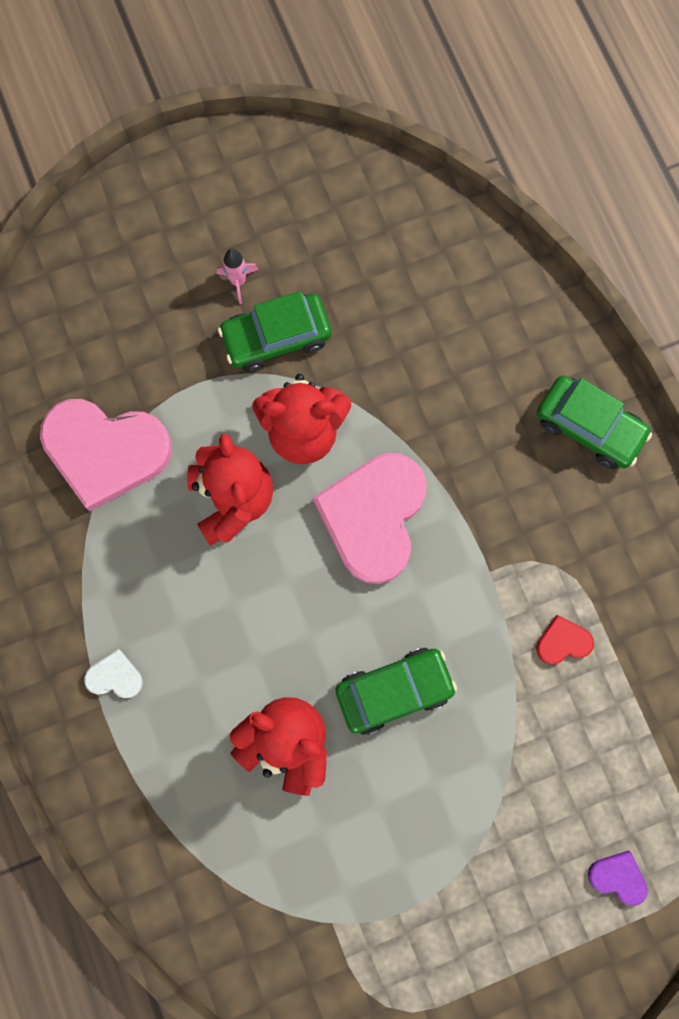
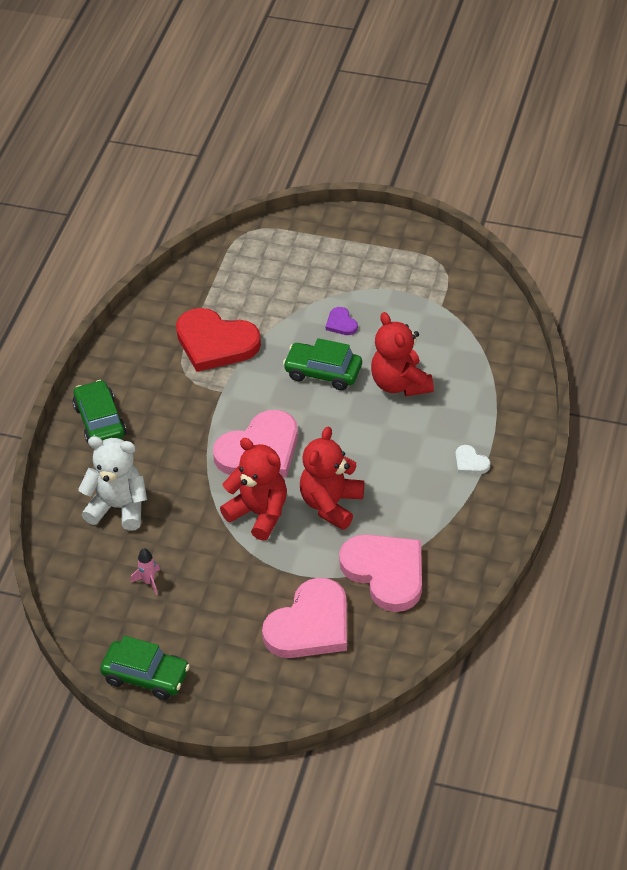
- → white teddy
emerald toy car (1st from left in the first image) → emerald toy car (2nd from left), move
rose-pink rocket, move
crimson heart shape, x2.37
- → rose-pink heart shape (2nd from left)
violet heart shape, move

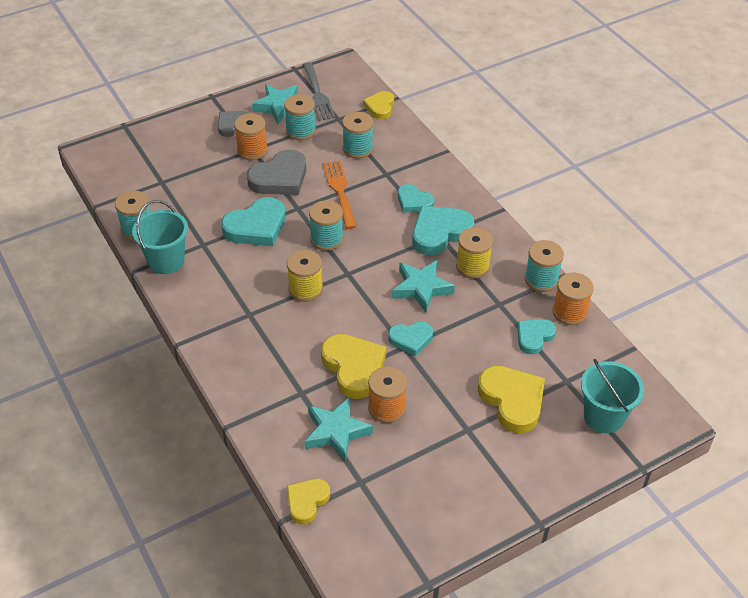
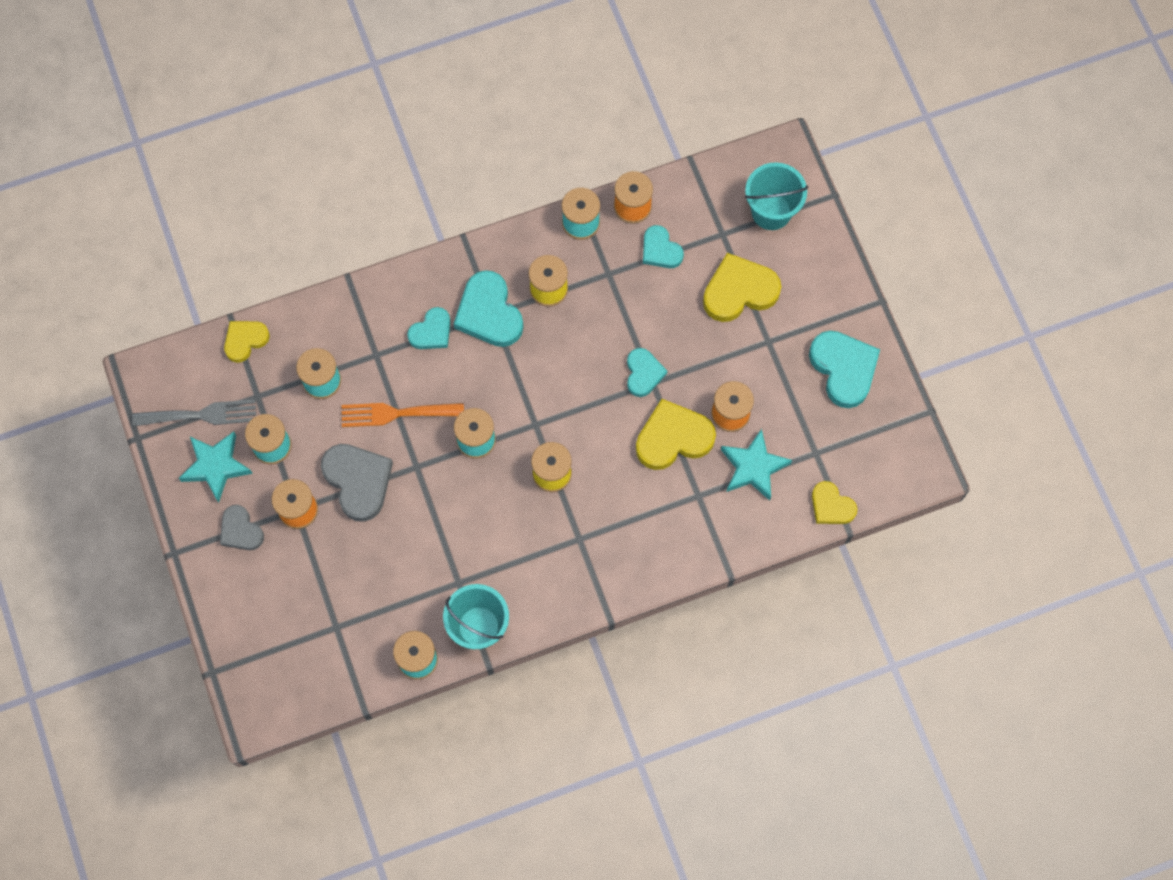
yellow heart shape (3rd from left in the first image) → yellow heart shape (1st from left), 120 degrees clockwise
teal heart shape (1st from left in the first image) → teal heart shape (5th from left), move
teal star (3rd from left) → -

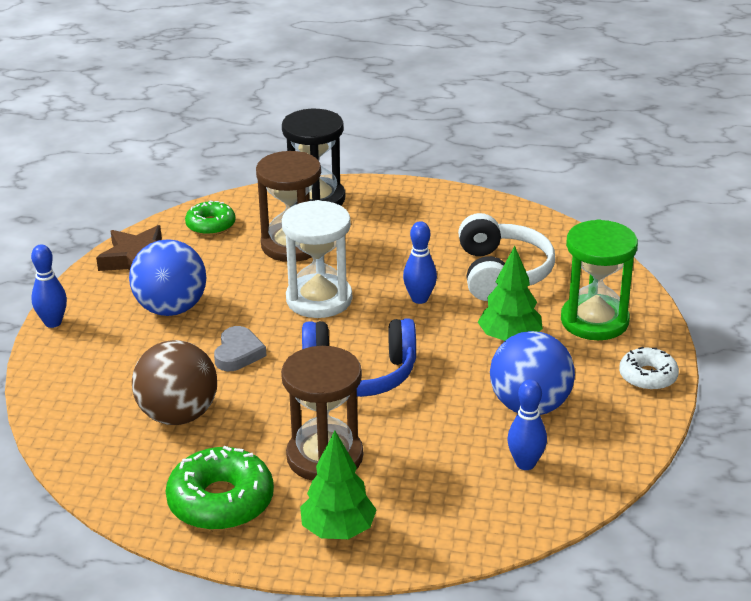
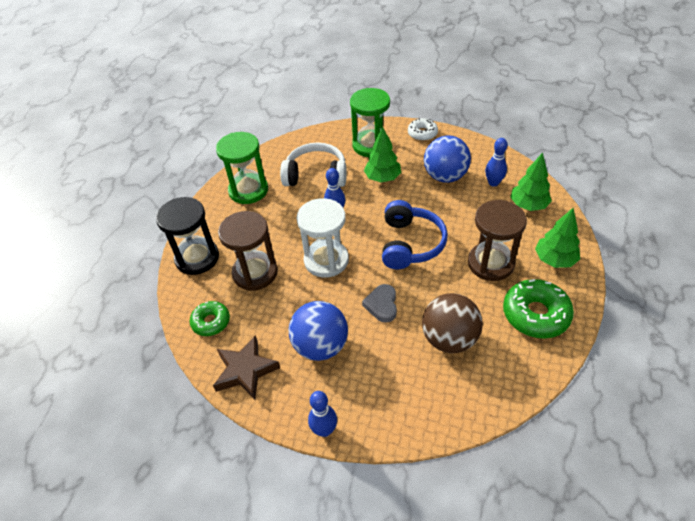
- → emerald sandglass (1st from left)
gray heart shape, 105 degrees counterclockwise
- → emerald tree (2nd from left)

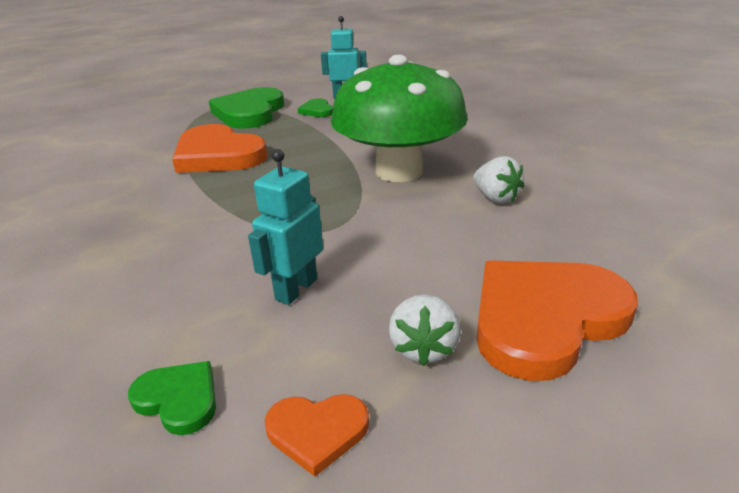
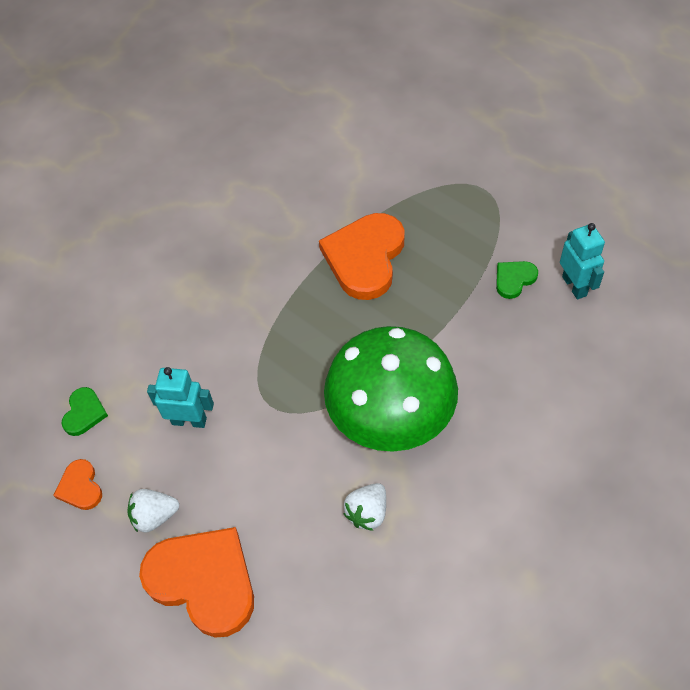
emerald heart shape (2nd from left) → -

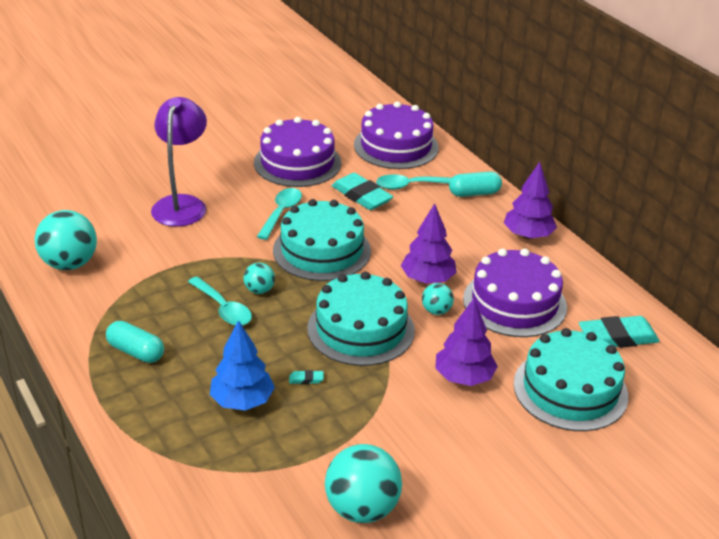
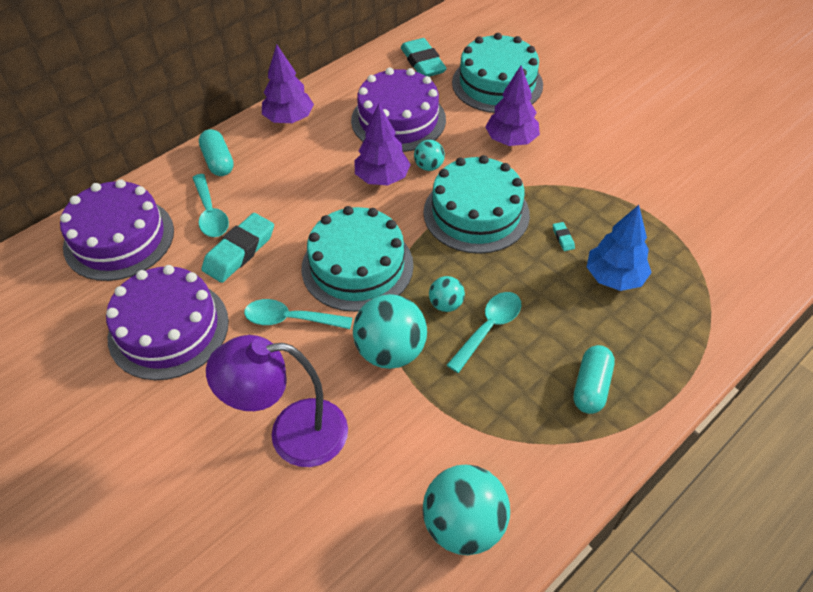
teal ball (3rd from left in the first image) → teal ball (1st from left), move

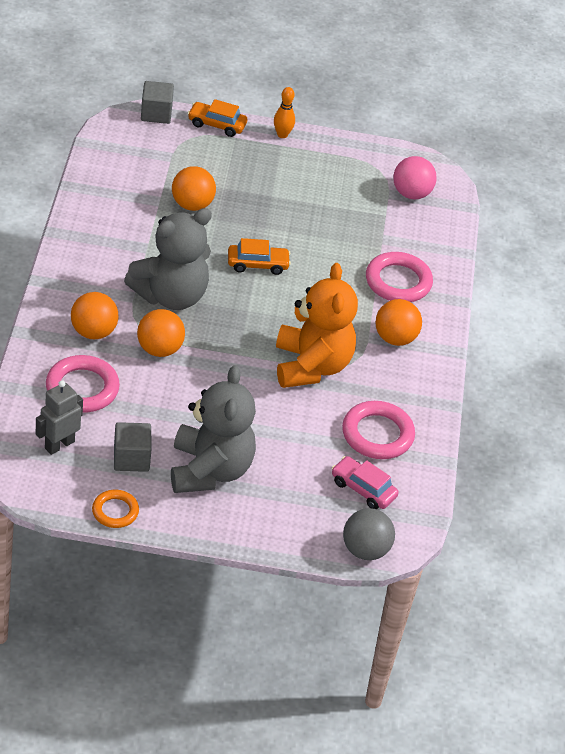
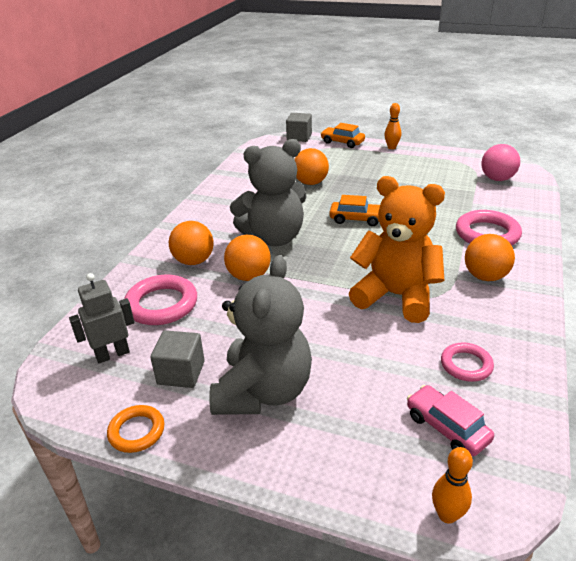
orange teddy, 75 degrees counterclockwise
gray ball → orange skittle (2nd from left)
rose-pink torus (2nd from left), x0.60

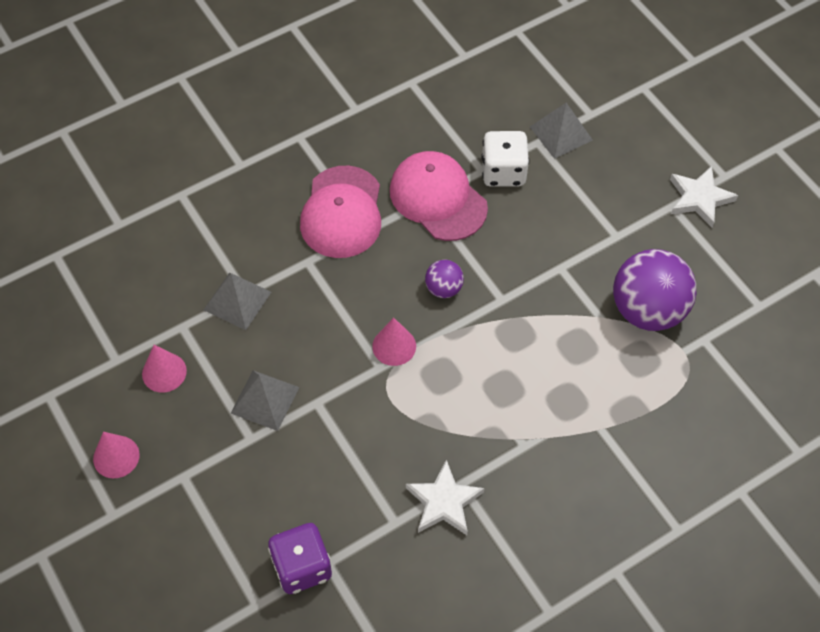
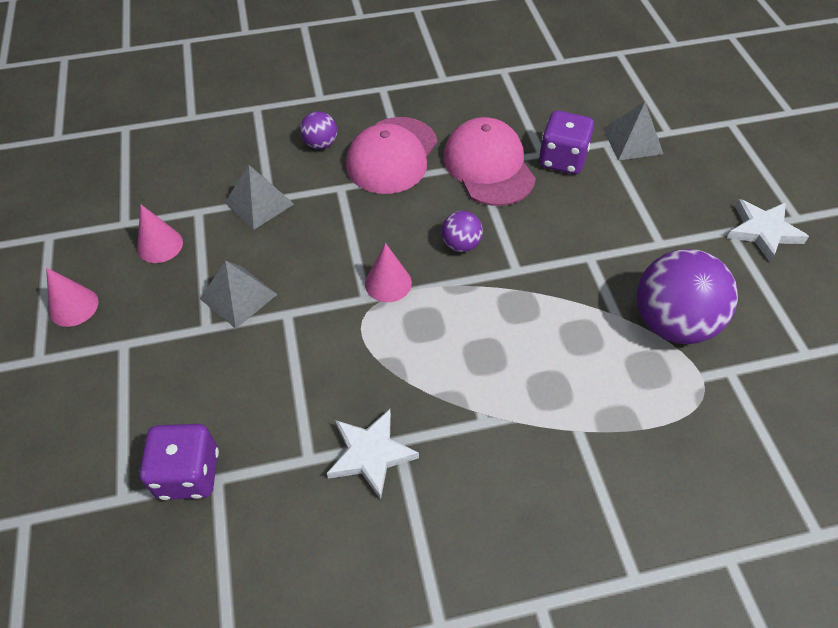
- → violet ball (1st from left)
white dice → violet dice (2nd from left)

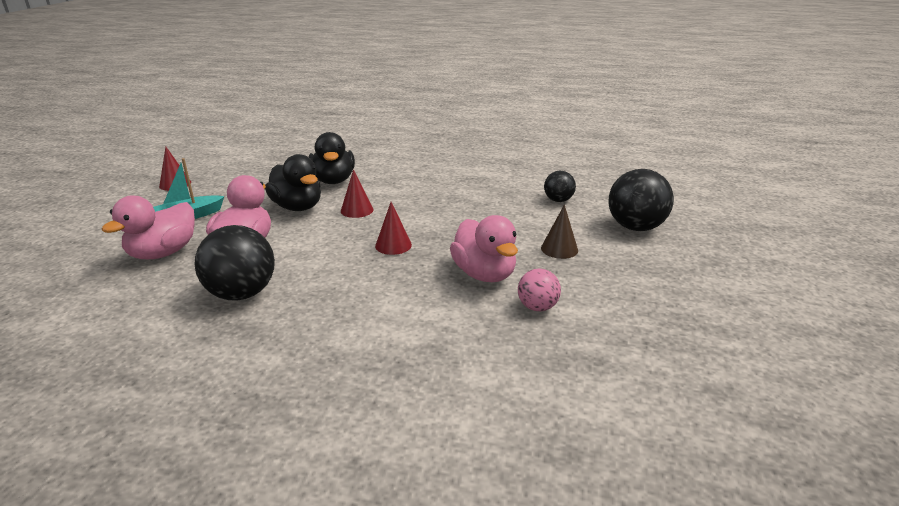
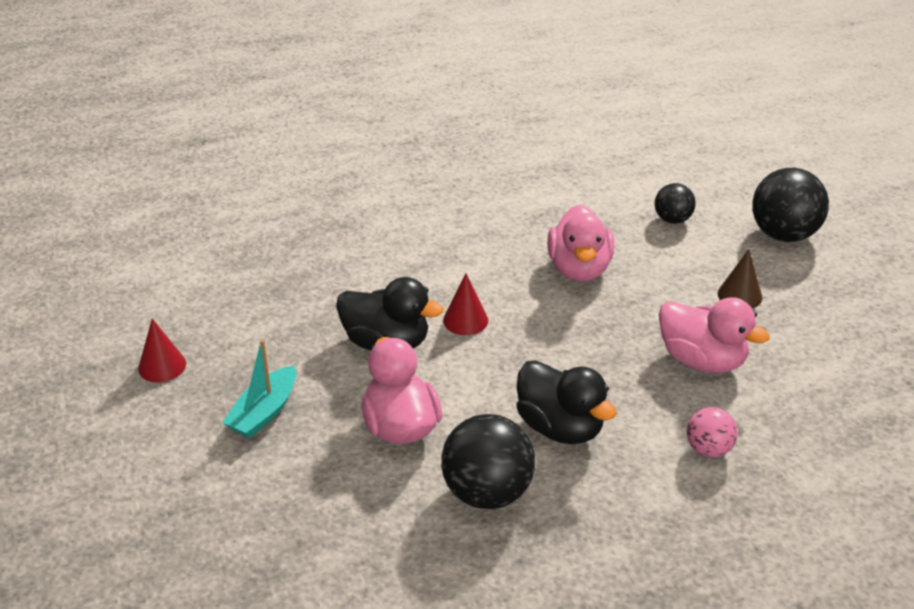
ebony toy duck (2nd from left), move
rose-pink toy duck (1st from left in the first image) → rose-pink toy duck (2nd from left), move
rose-pink ball, move
crimson cone (3rd from left) → -

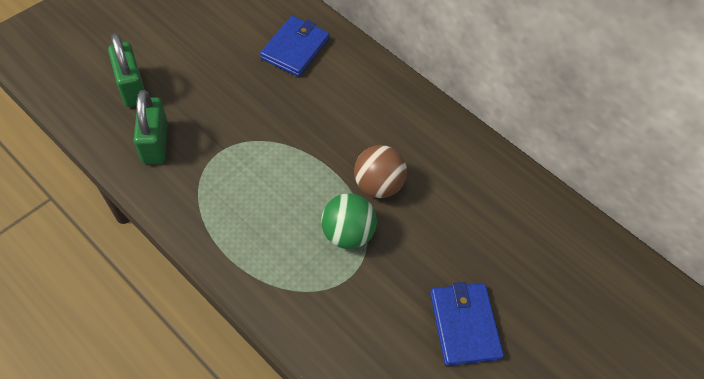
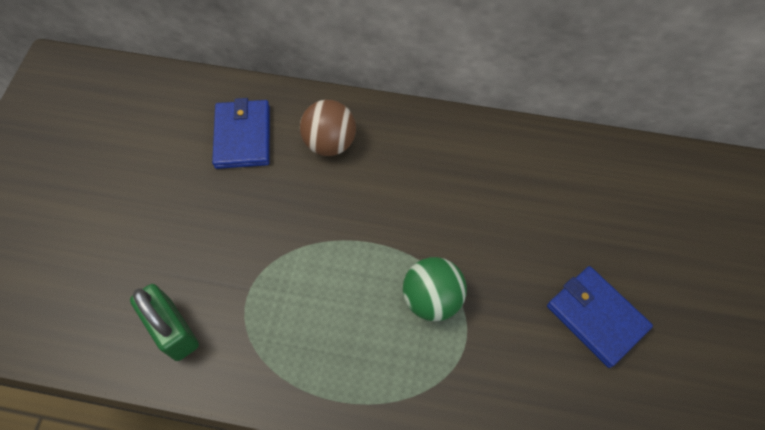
russet ball, move
emerald lock (1st from left) → -

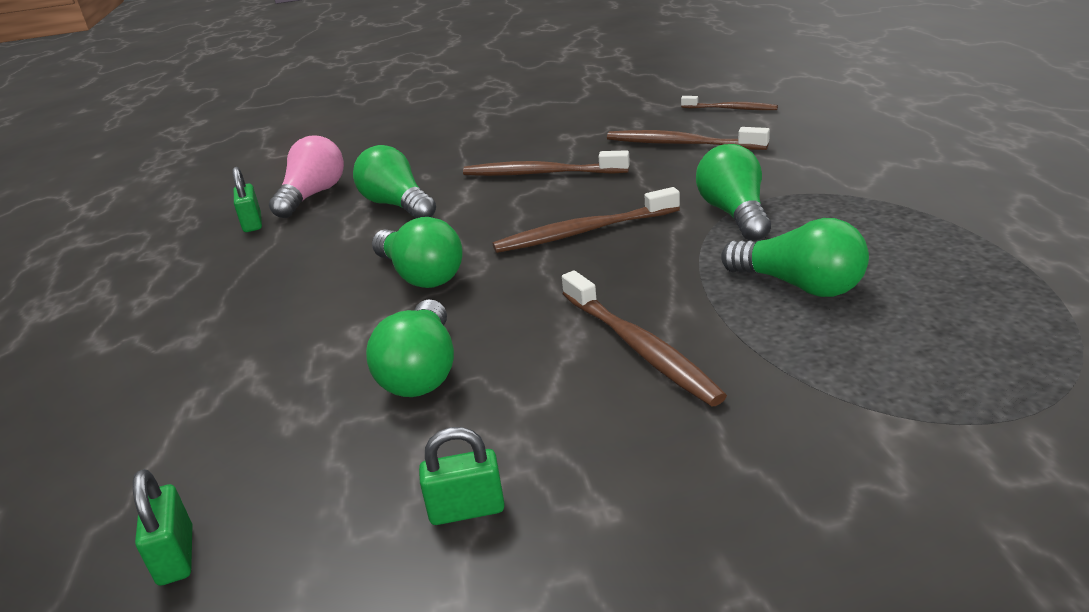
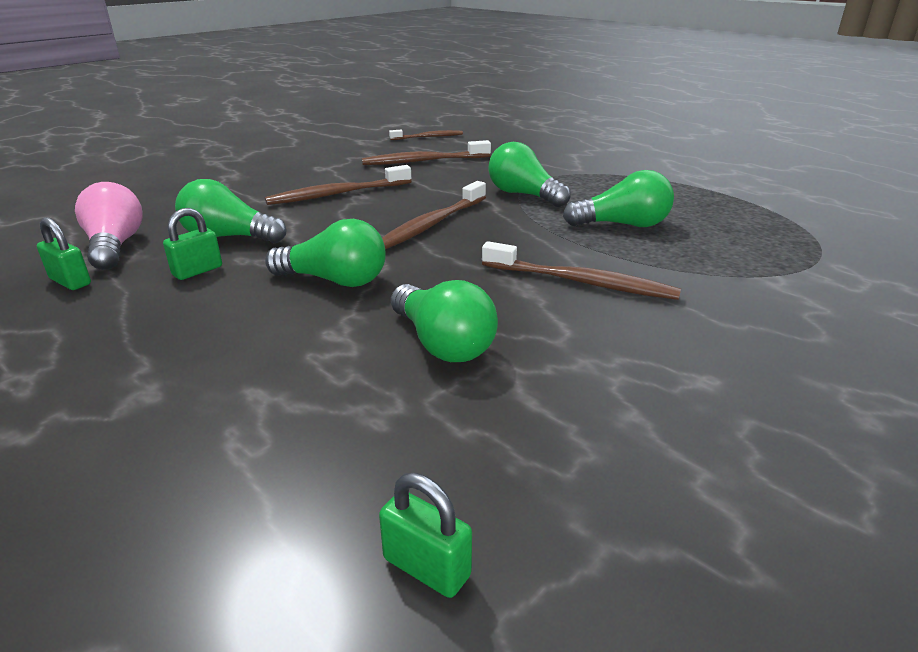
emerald lock (3rd from left in the first image) → emerald lock (2nd from left), move

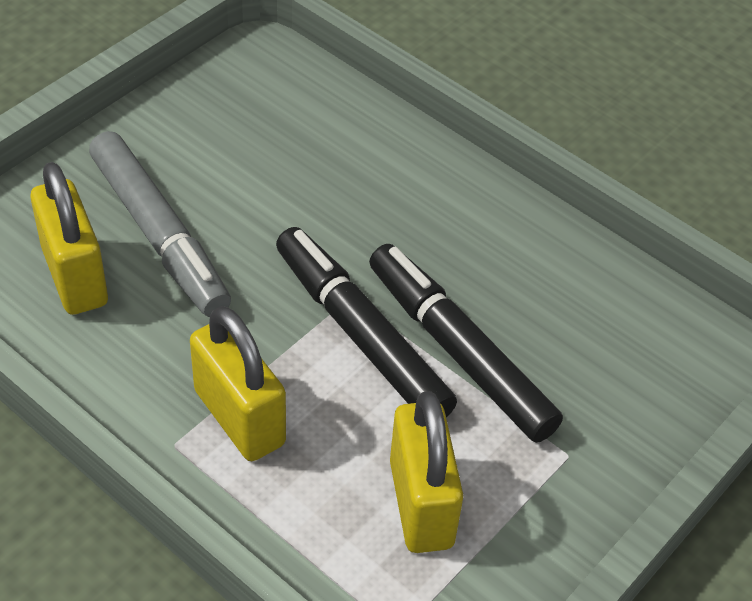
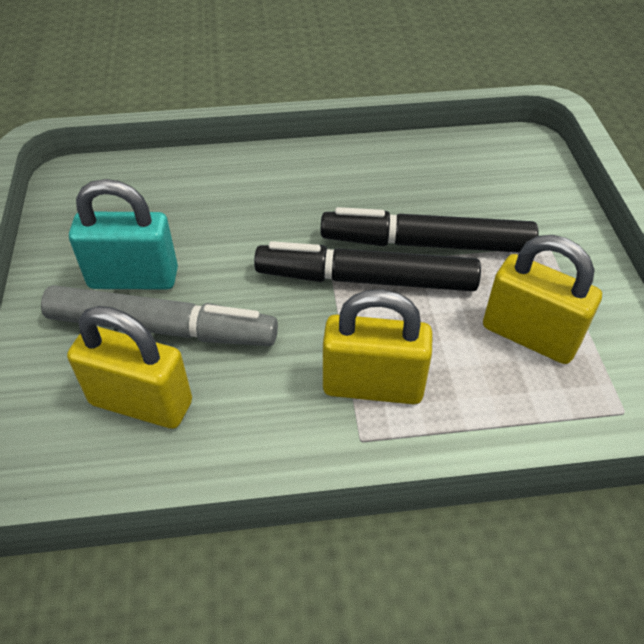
- → teal lock

